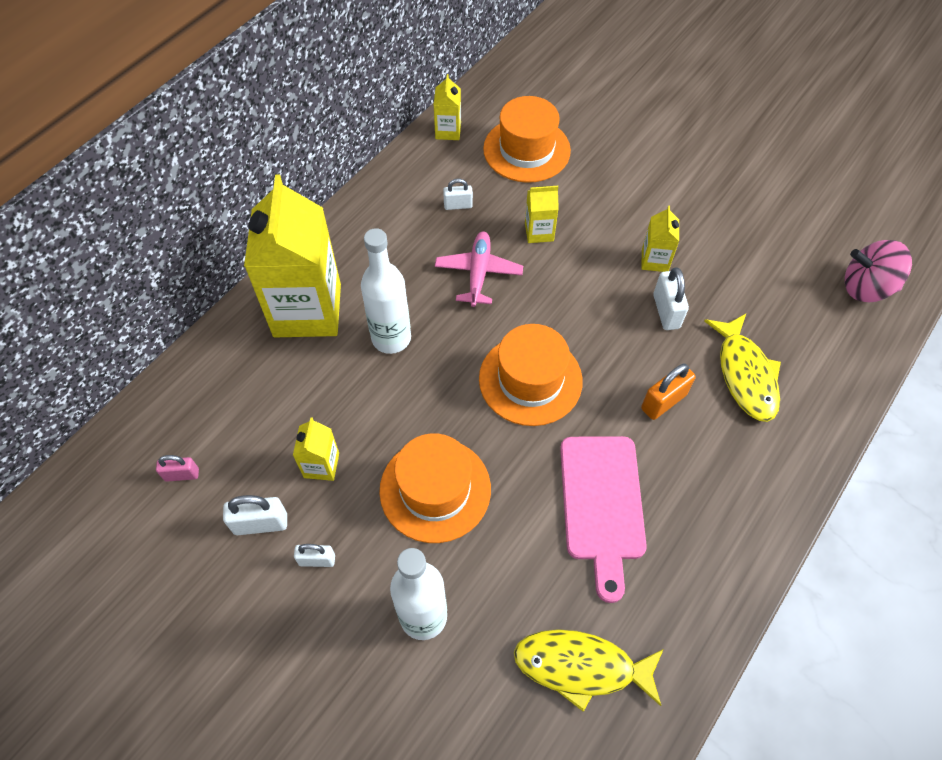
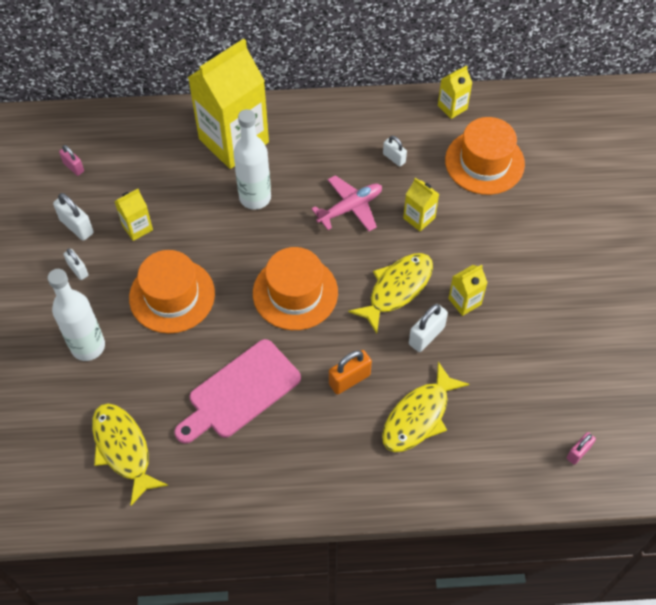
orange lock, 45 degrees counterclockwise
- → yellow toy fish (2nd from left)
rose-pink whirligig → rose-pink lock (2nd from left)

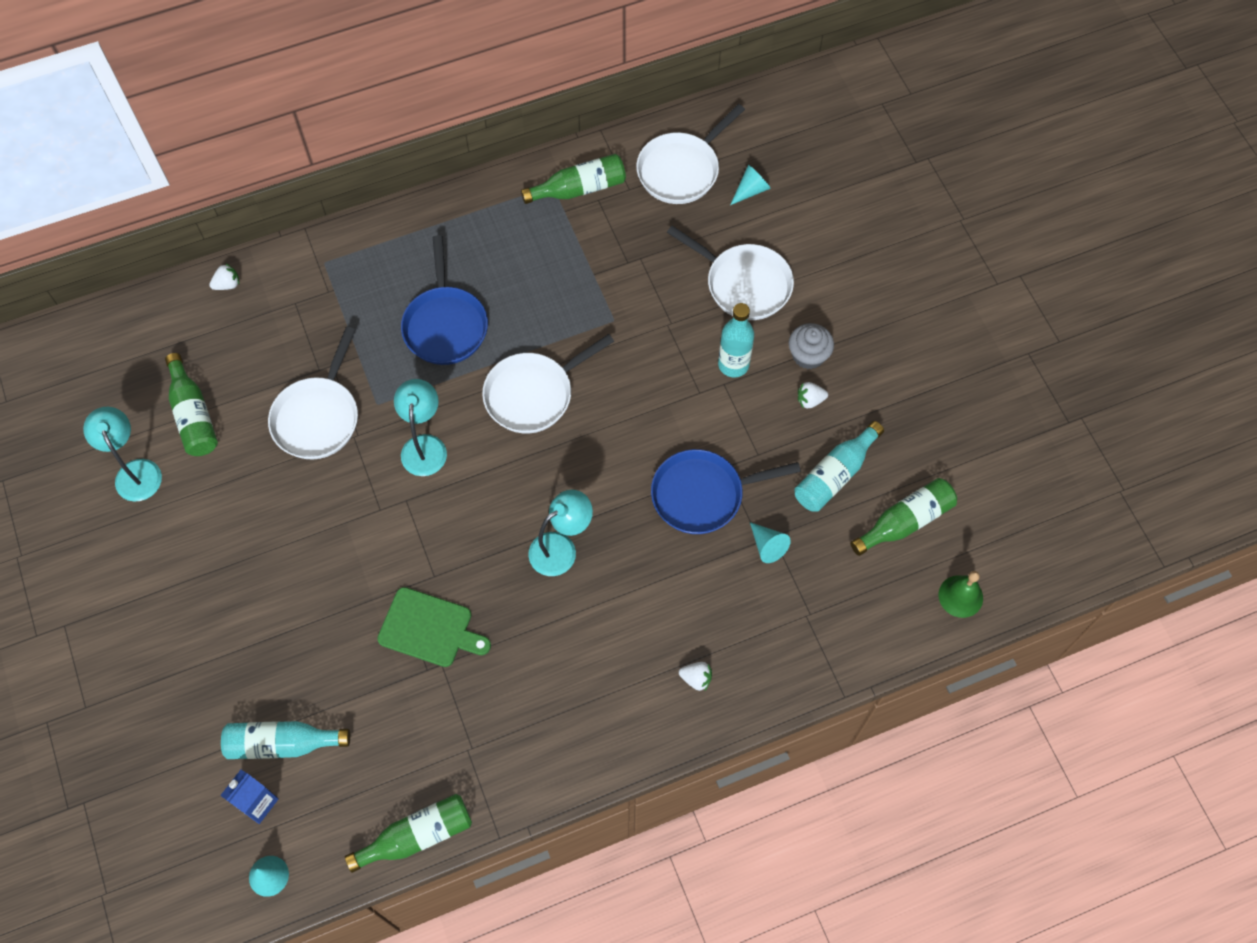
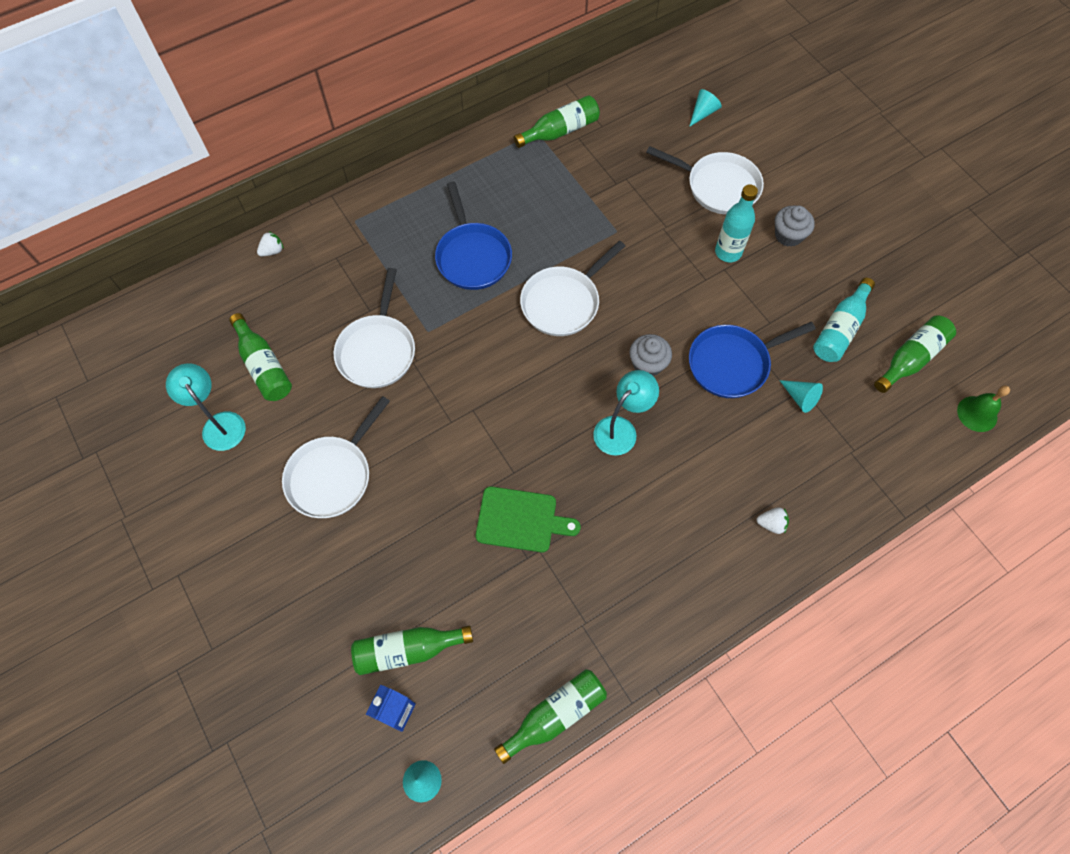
white skillet (3rd from left in the first image) → white skillet (1st from left), move
teal flask (1st from left) → emerald flask (2nd from left)
- → gray muffin (1st from left)
teal desk lamp (2nd from left) → -
white toy strawberry (3rd from left) → -

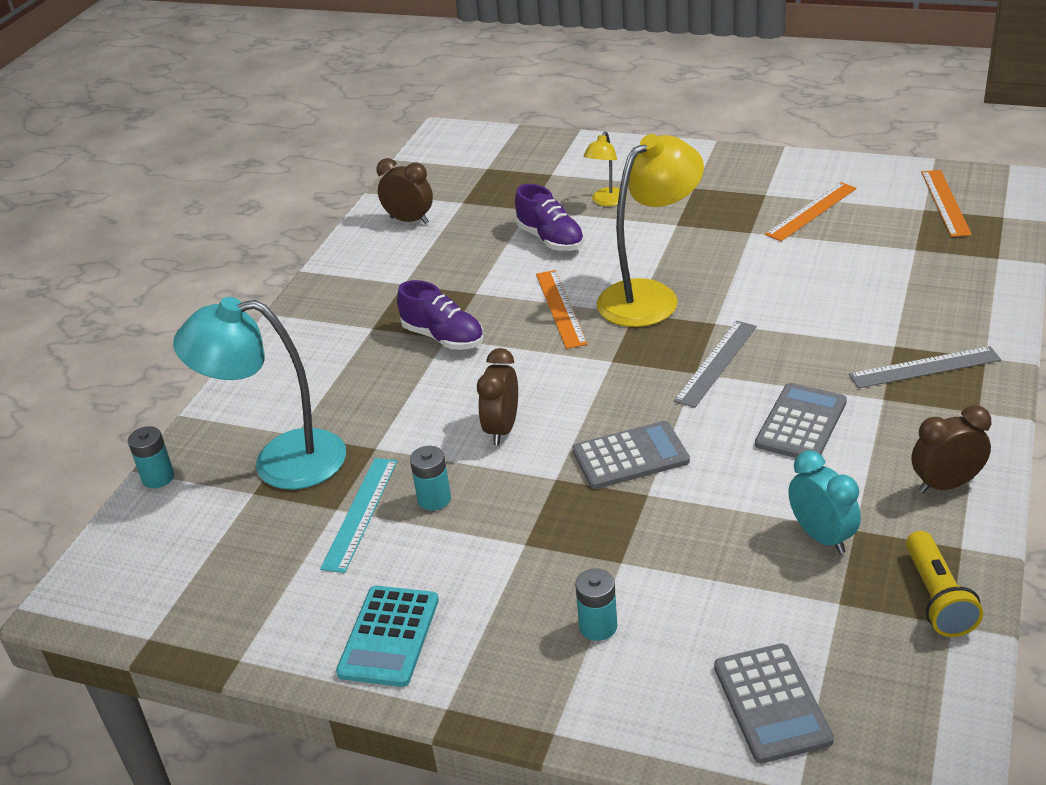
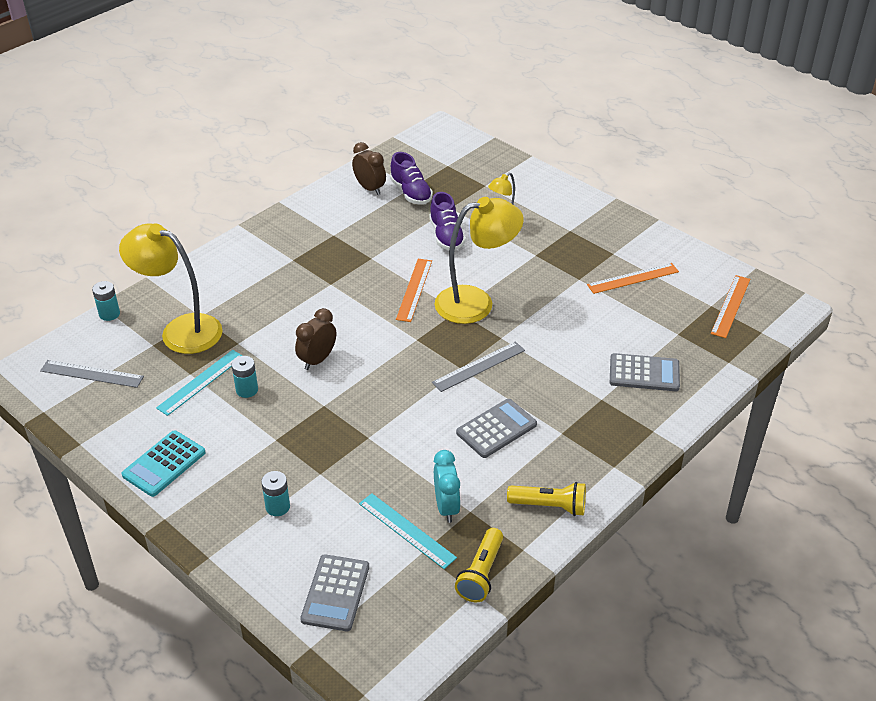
gray straightedge (2nd from left in the first image) → gray straightedge (1st from left), move
teal desk lamp → yellow desk lamp (1st from left)
- → teal straightedge (2nd from left)
violet lace-up shoe (1st from left), move
russet alarm clock (3rd from left) → yellow pocket torch (2nd from left)
gray adding machine (1st from left in the first image) → gray adding machine (3rd from left), move

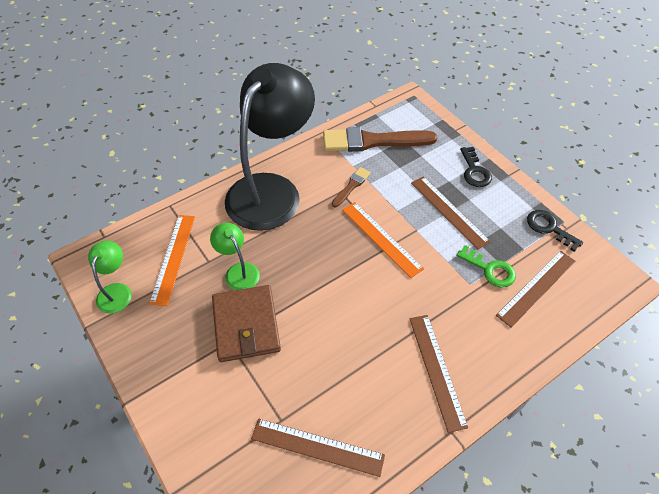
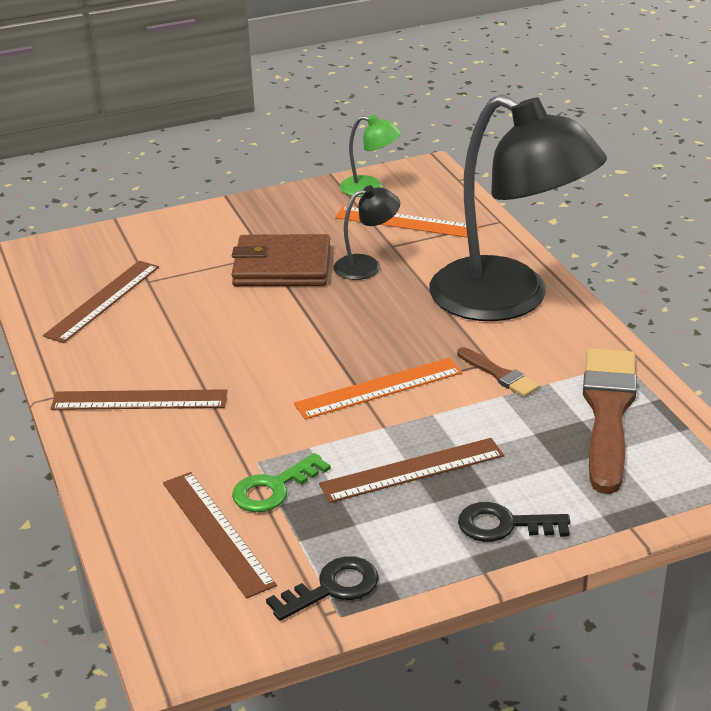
emerald desk lamp (2nd from left) → ebony desk lamp (1st from left)

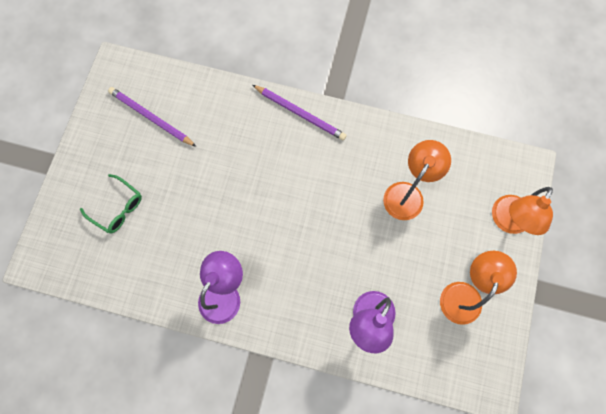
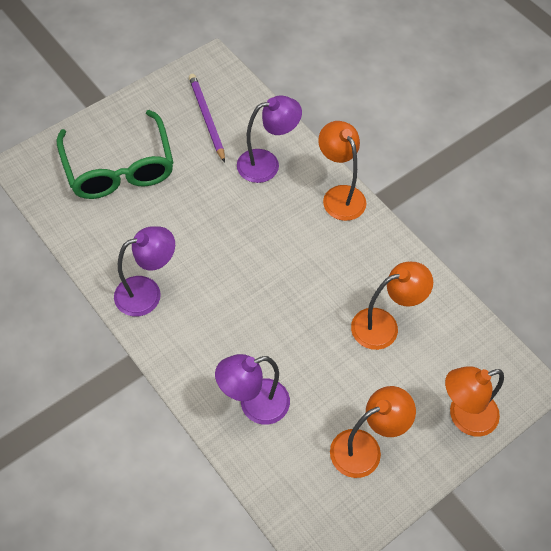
emerald eyeglasses, x1.95
- → violet desk lamp (3rd from left)
violet lead pencil (2nd from left) → orange desk lamp (1st from left)

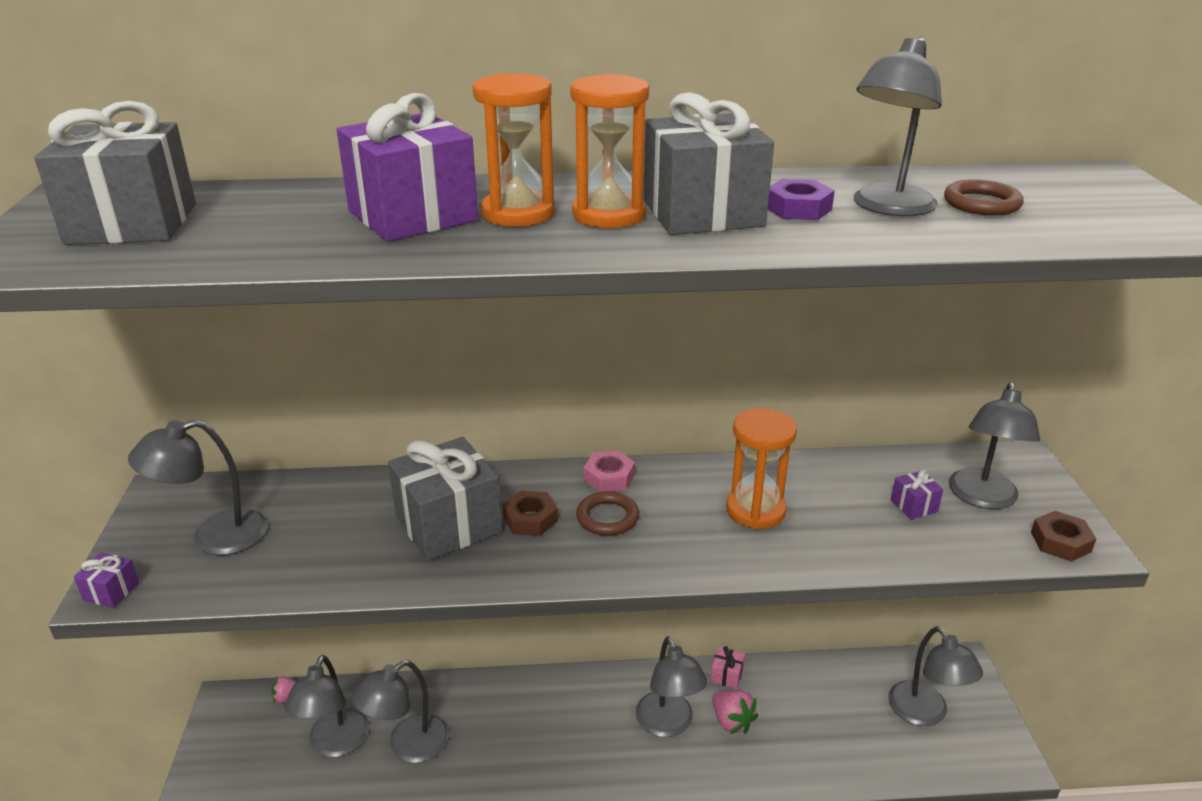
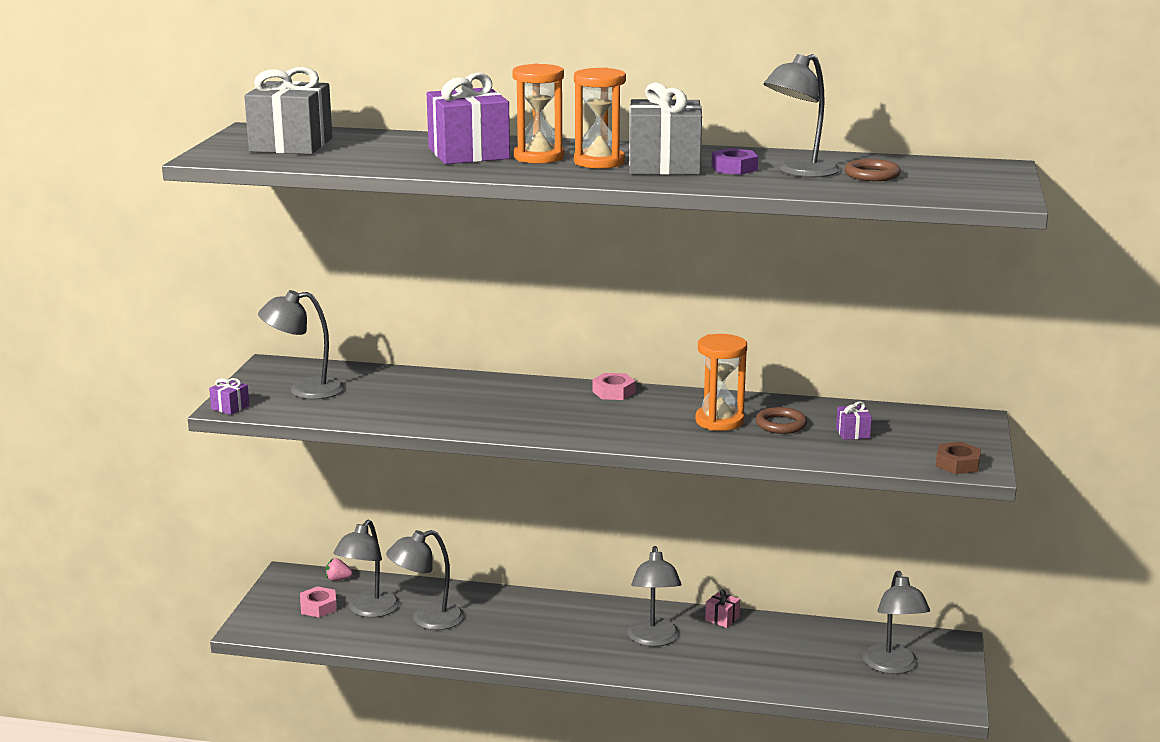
- → rose-pink hex nut (1st from left)
russet torus (1st from left), move
gray gift (2nd from left) → -
russet hex nut (1st from left) → -
rose-pink toy strawberry (2nd from left) → -
gray desk lamp (7th from left) → -

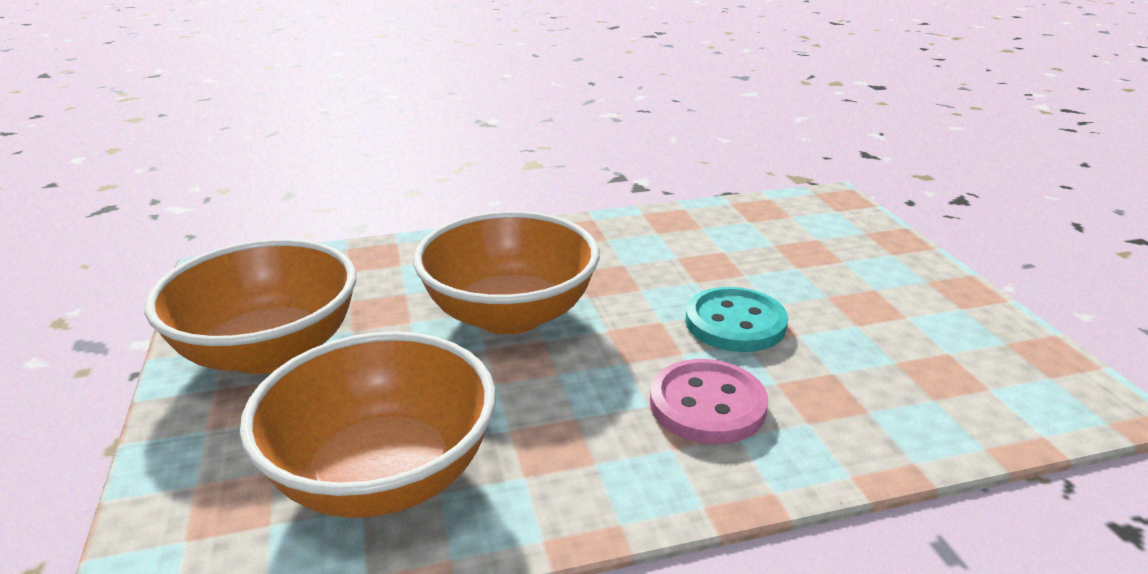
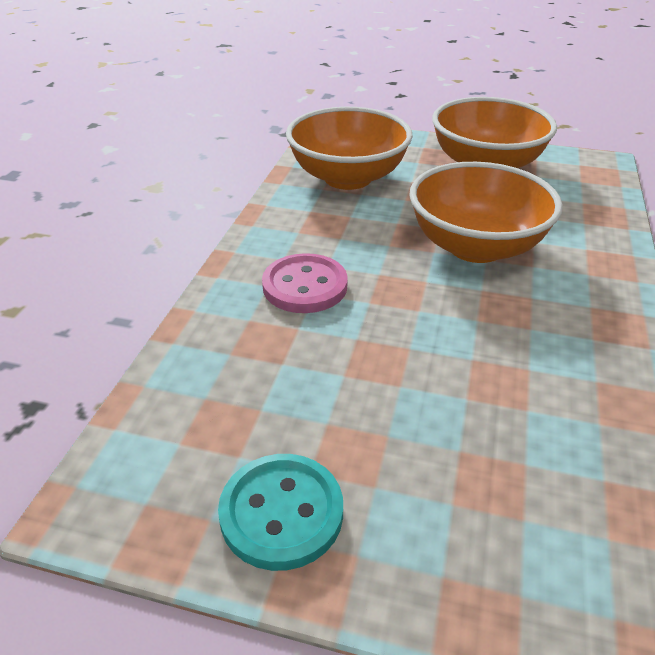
teal shirt button, move

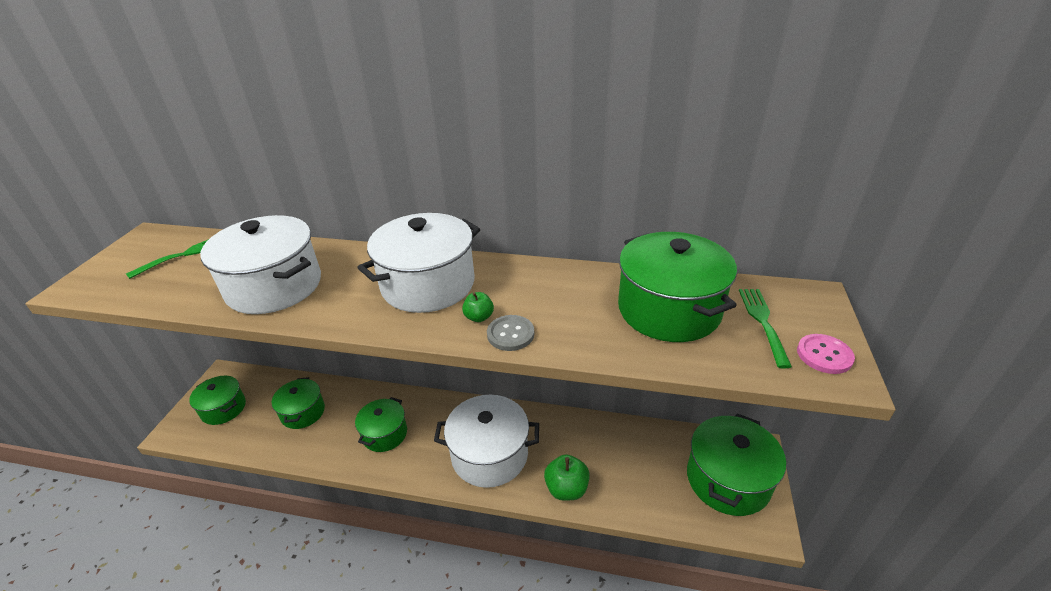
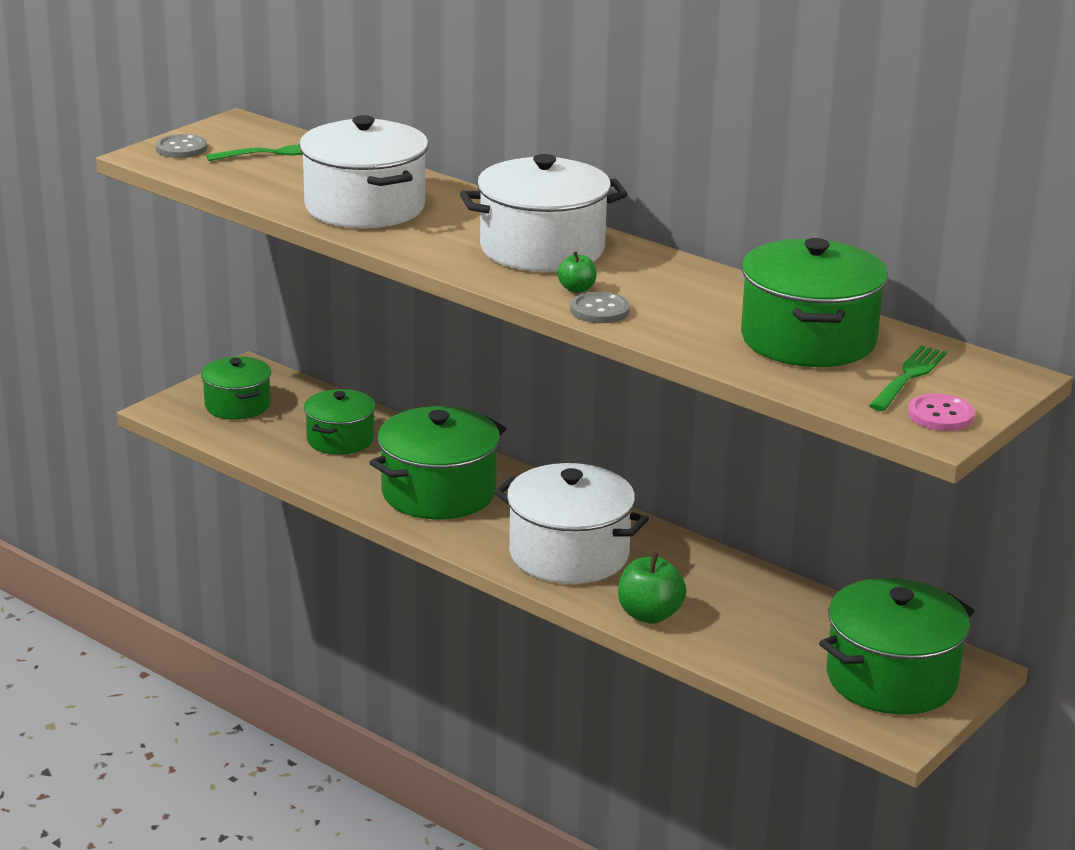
- → gray shirt button (1st from left)
emerald stockpot (3rd from left), x1.63

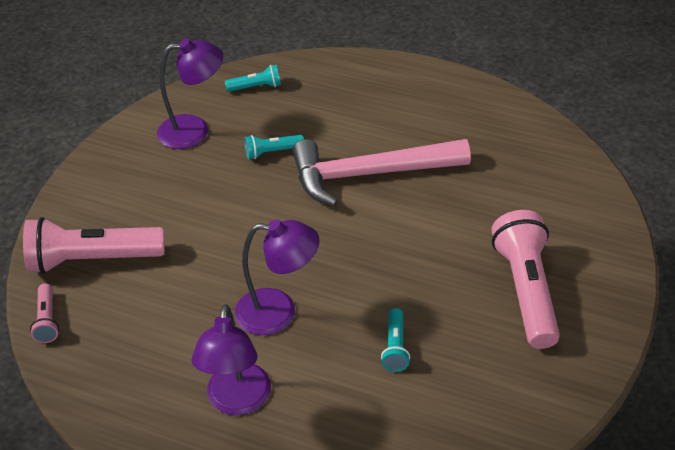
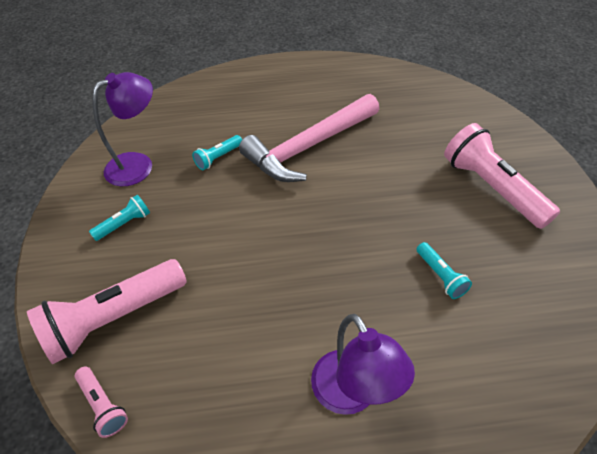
teal pocket torch (1st from left), move
violet desk lamp (3rd from left) → -

